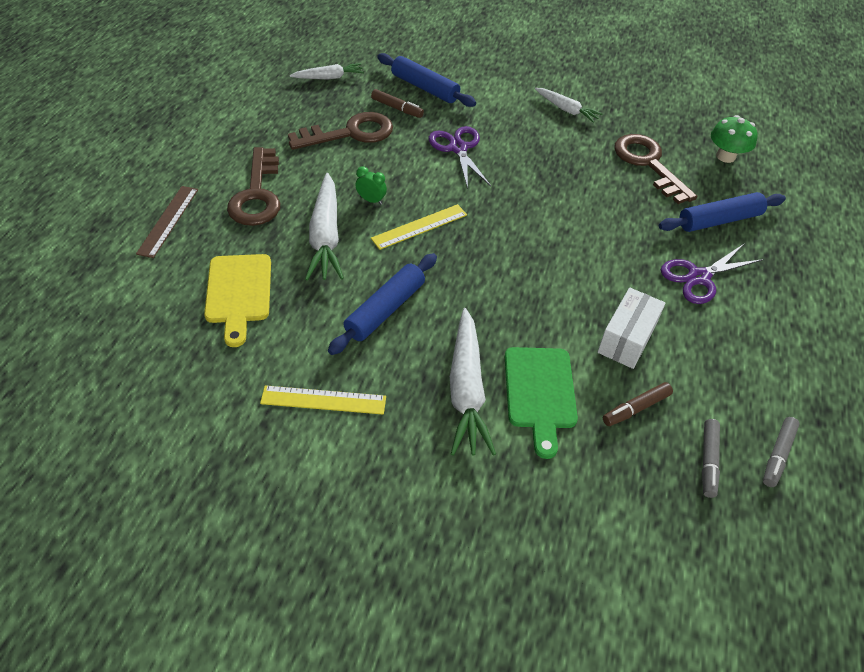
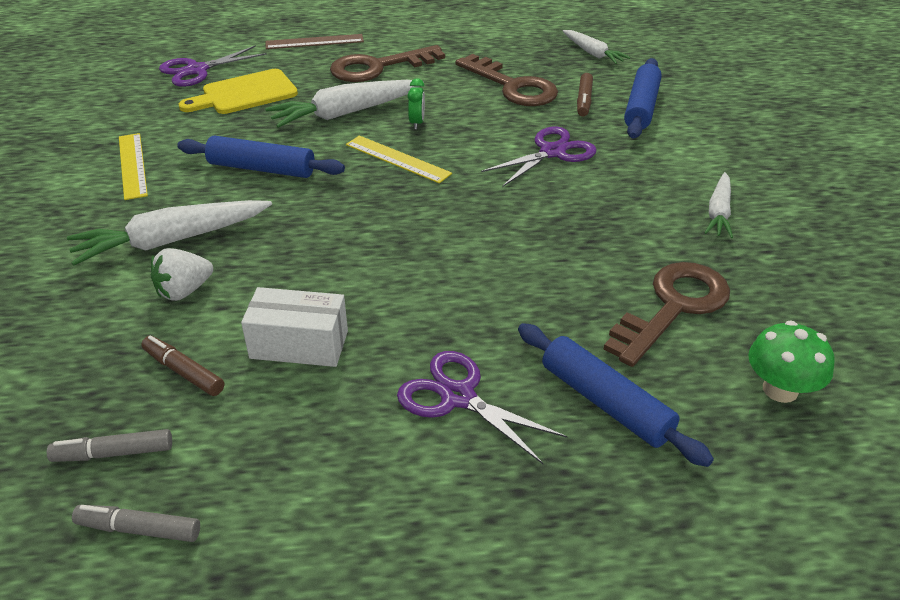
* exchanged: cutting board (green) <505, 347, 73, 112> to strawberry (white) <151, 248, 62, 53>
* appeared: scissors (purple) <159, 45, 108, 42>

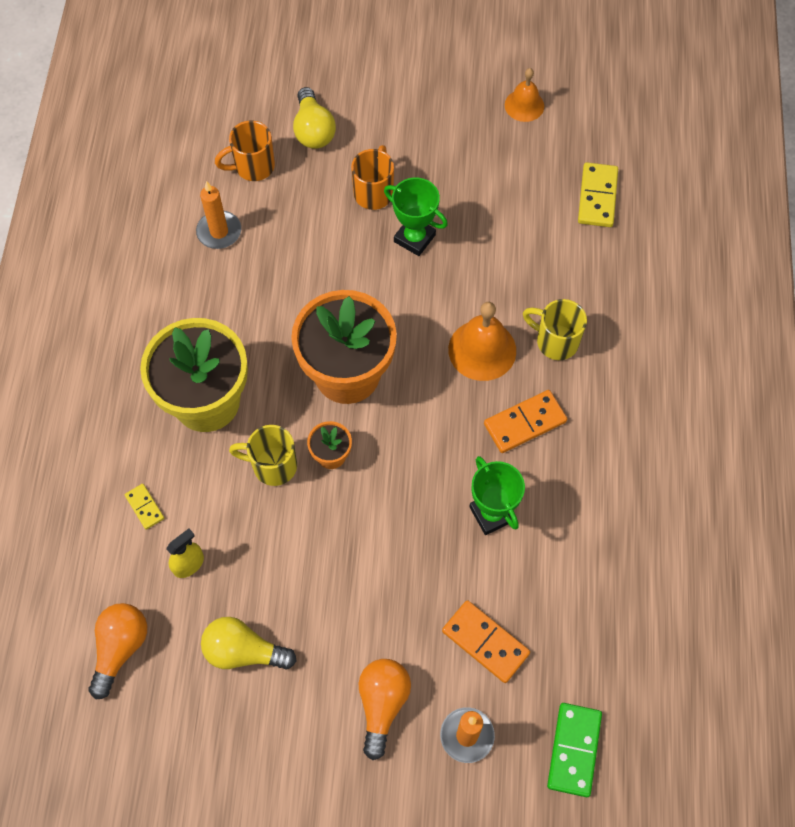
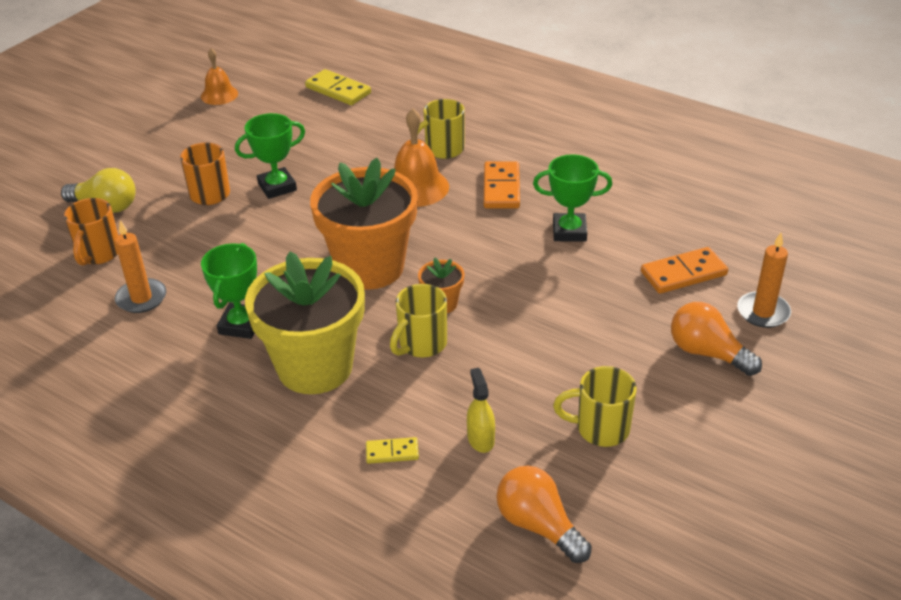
* appeared: trophy (green) <201, 243, 56, 96>
* exchanged: light bulb (yellow) <201, 617, 95, 53> to mug (yellow) <553, 366, 84, 81>
* missing: domino (green) <547, 703, 55, 94>

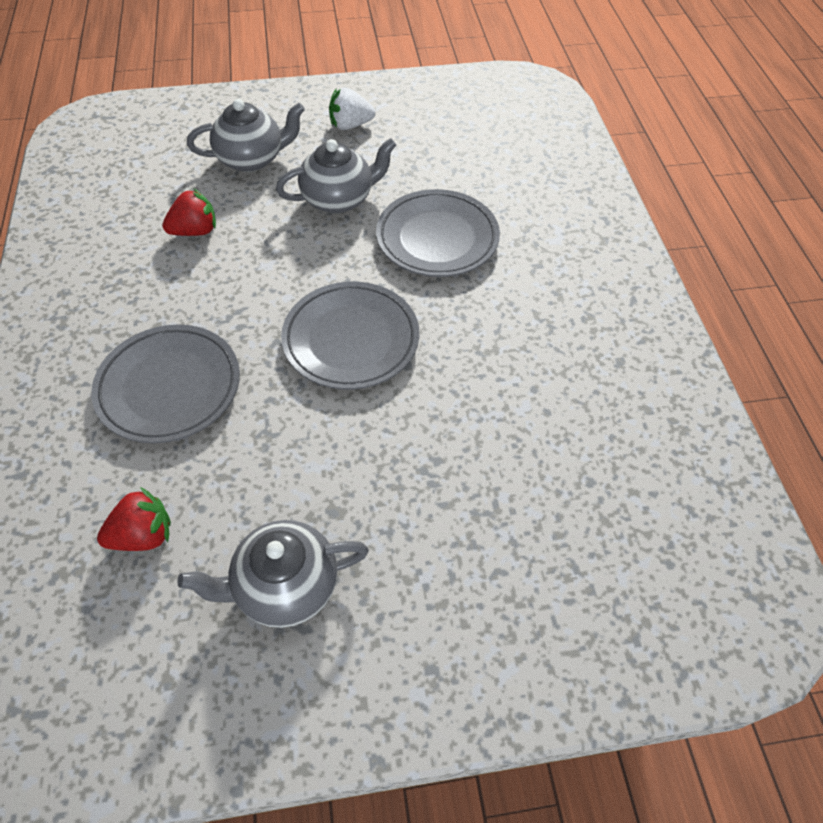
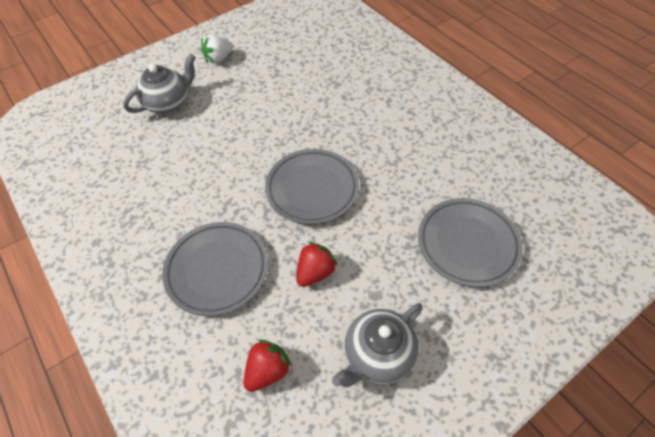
* relocated: strawberry (red) <162, 188, 54, 48> to <296, 242, 42, 45>
* relocated: plate (grey) <376, 189, 124, 88> to <418, 198, 105, 89>
* missing: teapot (grey) <276, 138, 120, 75>

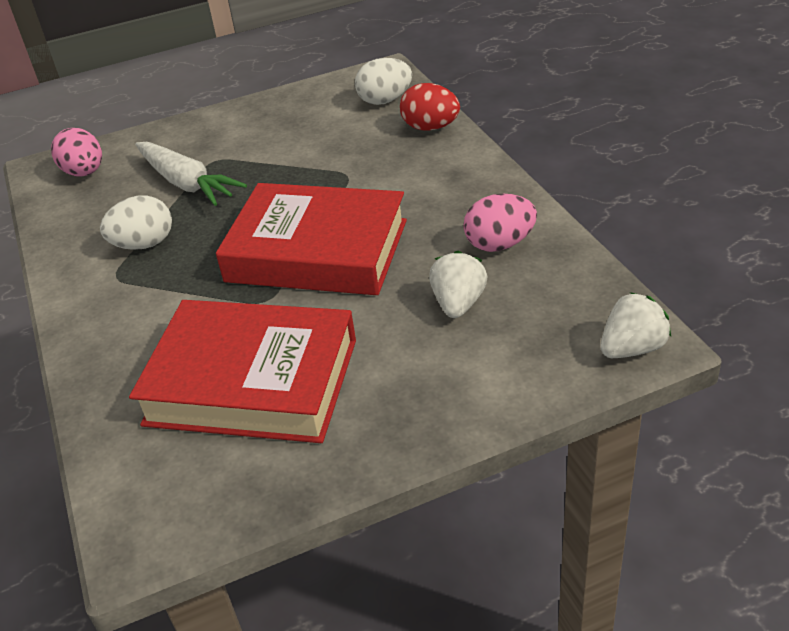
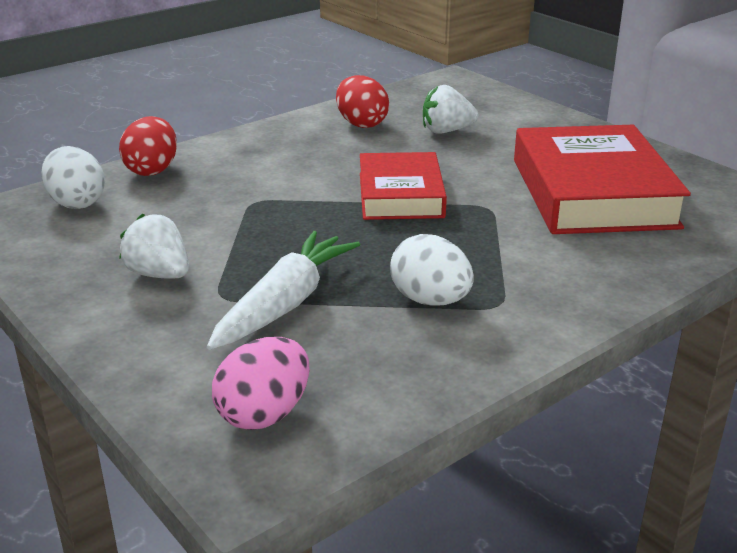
* relocated: strawberry (white) <601, 292, 70, 66> to <119, 214, 70, 65>
* colour: egg (pink) <463, 194, 74, 58> to egg (red) <336, 75, 53, 53>
* size: book (red) <216, 183, 191, 112> = <360, 152, 87, 68> x0.62

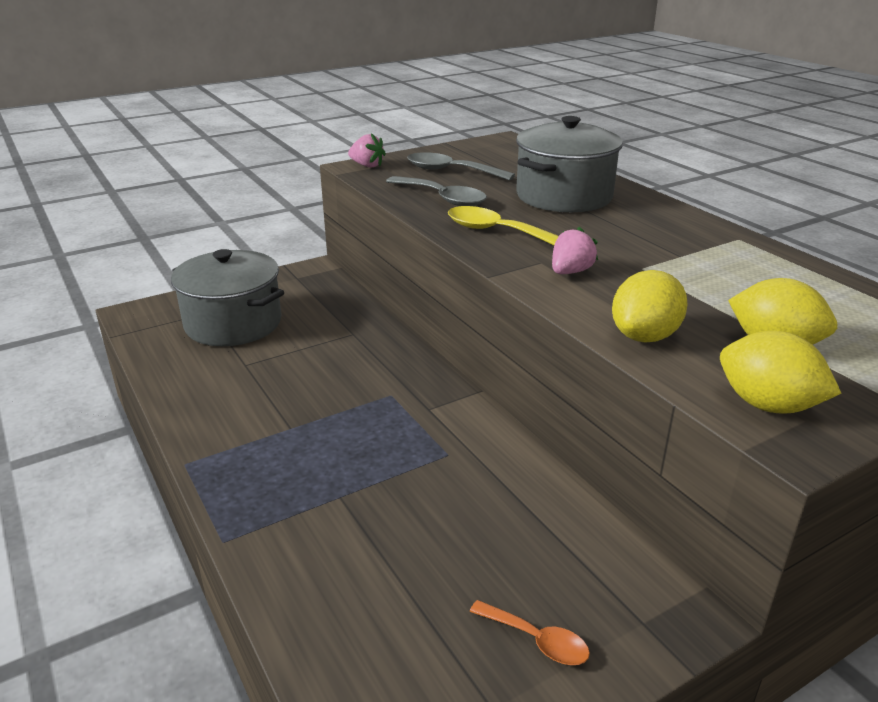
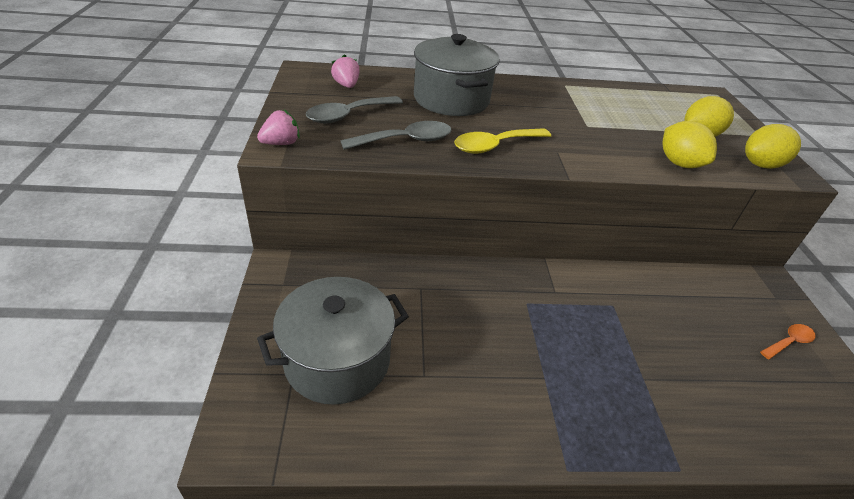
* relocated: strawberry (pink) <552, 227, 46, 47> to <331, 54, 29, 34>

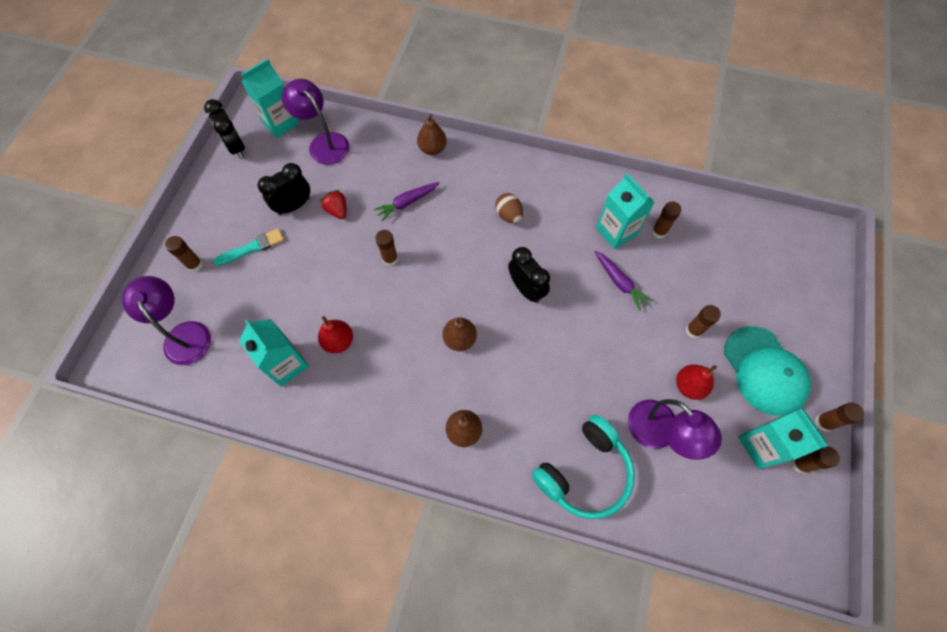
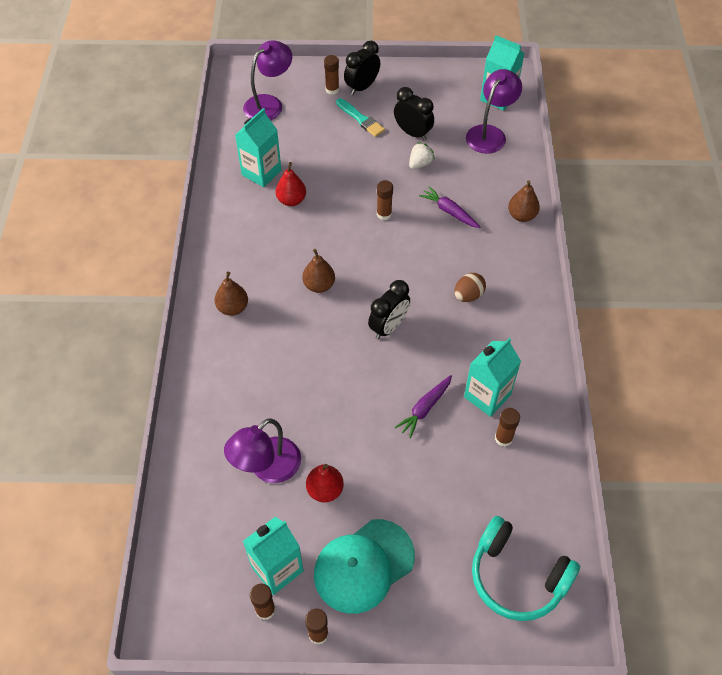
* relocated: clock (black) <204, 99, 41, 60> to <344, 41, 36, 54>
* colour: strawberry (red) <320, 190, 26, 29> to strawberry (white) <409, 142, 26, 27>
* relocated: headphones (turquoise) <532, 415, 103, 104> to <472, 516, 108, 105>
* missing: glue stick (brown) <686, 305, 35, 33>

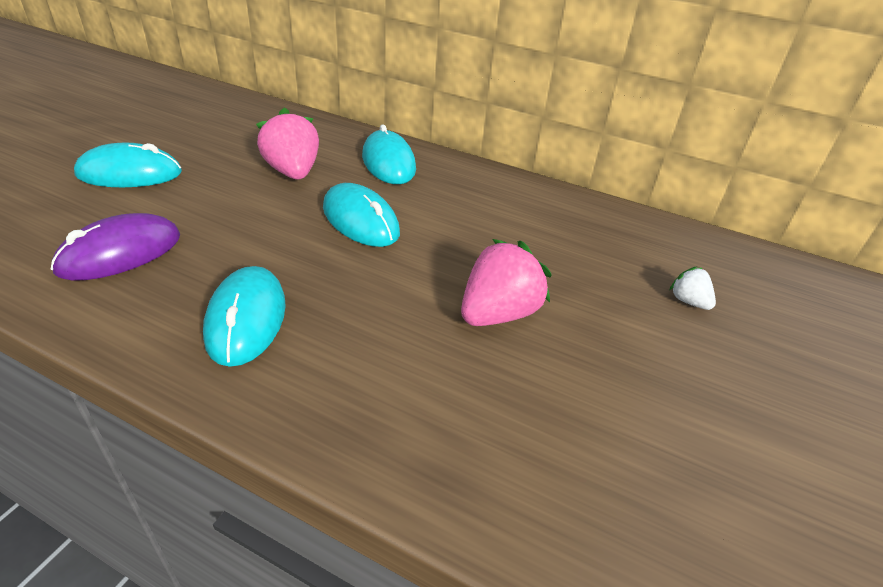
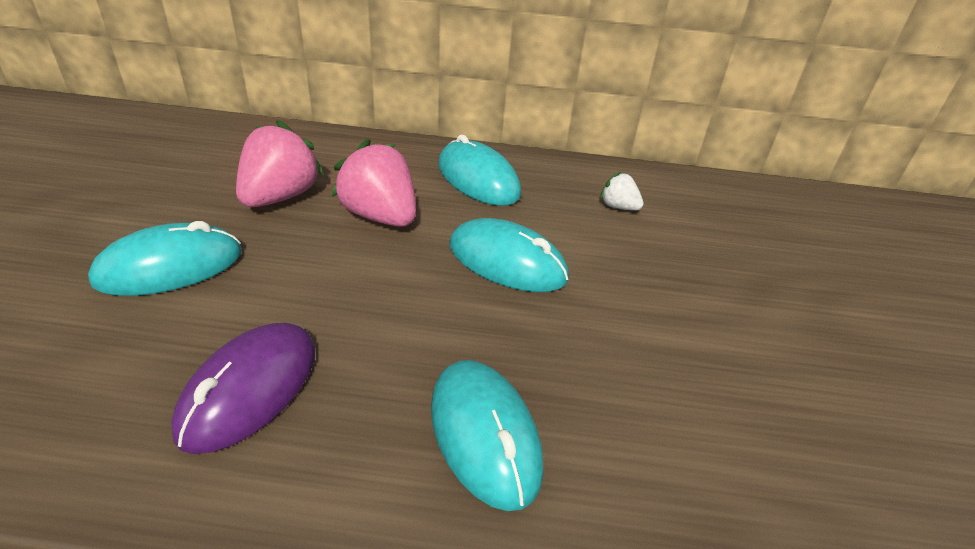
* relocated: strawberry (pink) <461, 239, 91, 87> to <236, 120, 88, 87>
* relocated: strawberry (white) <669, 267, 47, 43> to <600, 172, 44, 38>

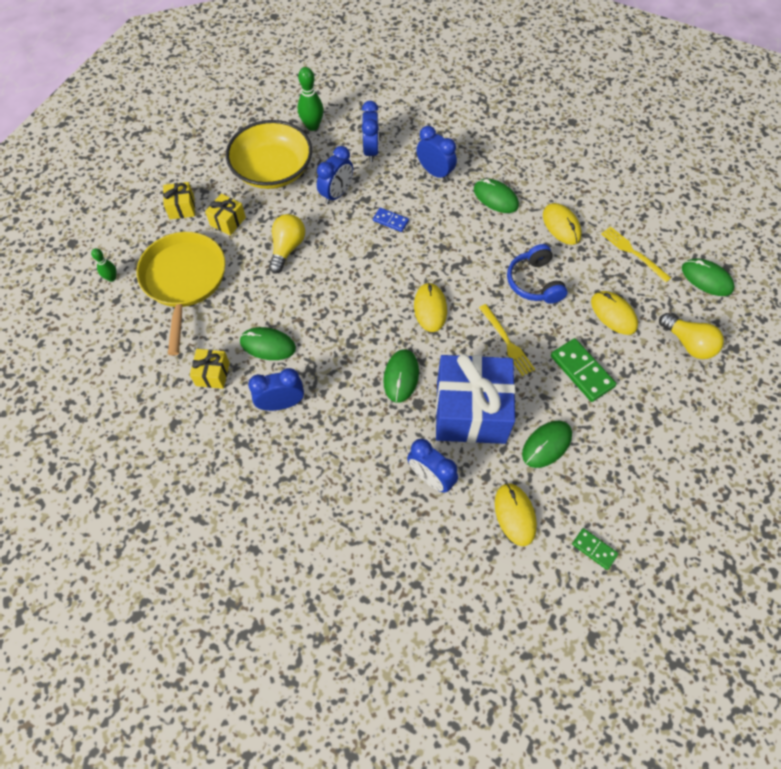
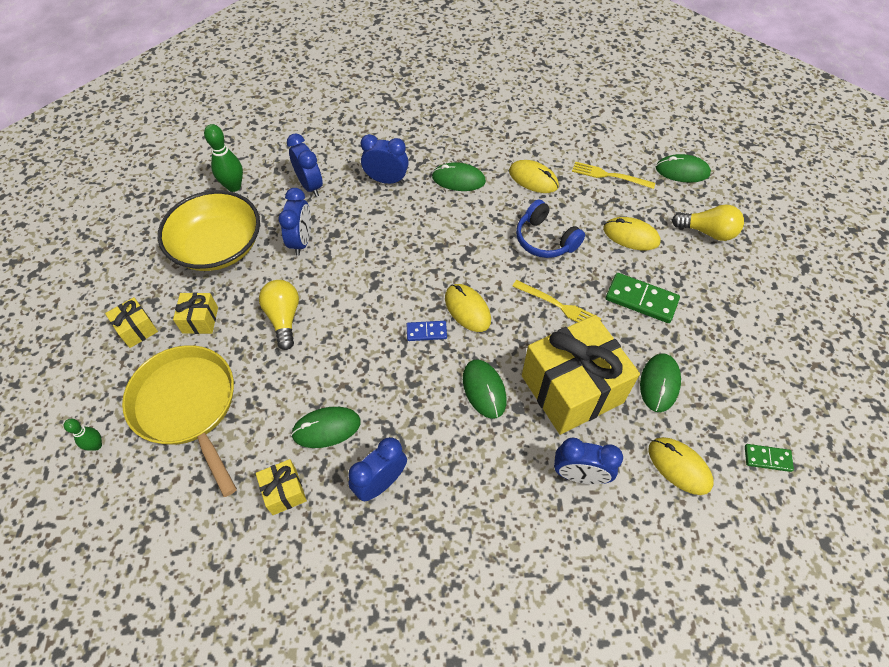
* relocated: domino (blue) <373, 208, 36, 24> to <407, 321, 40, 20>
* colour: gift (blue) <436, 354, 79, 90> to gift (yellow) <522, 315, 118, 120>

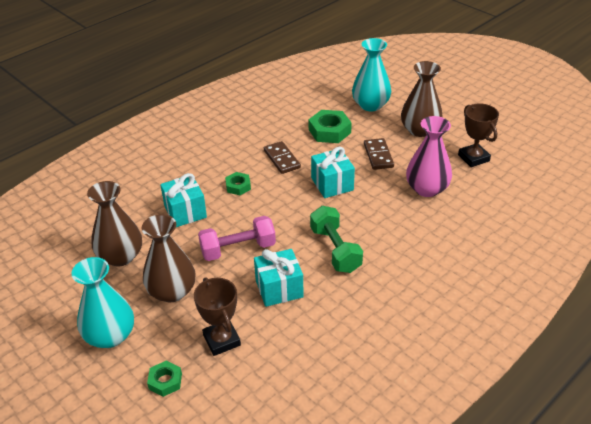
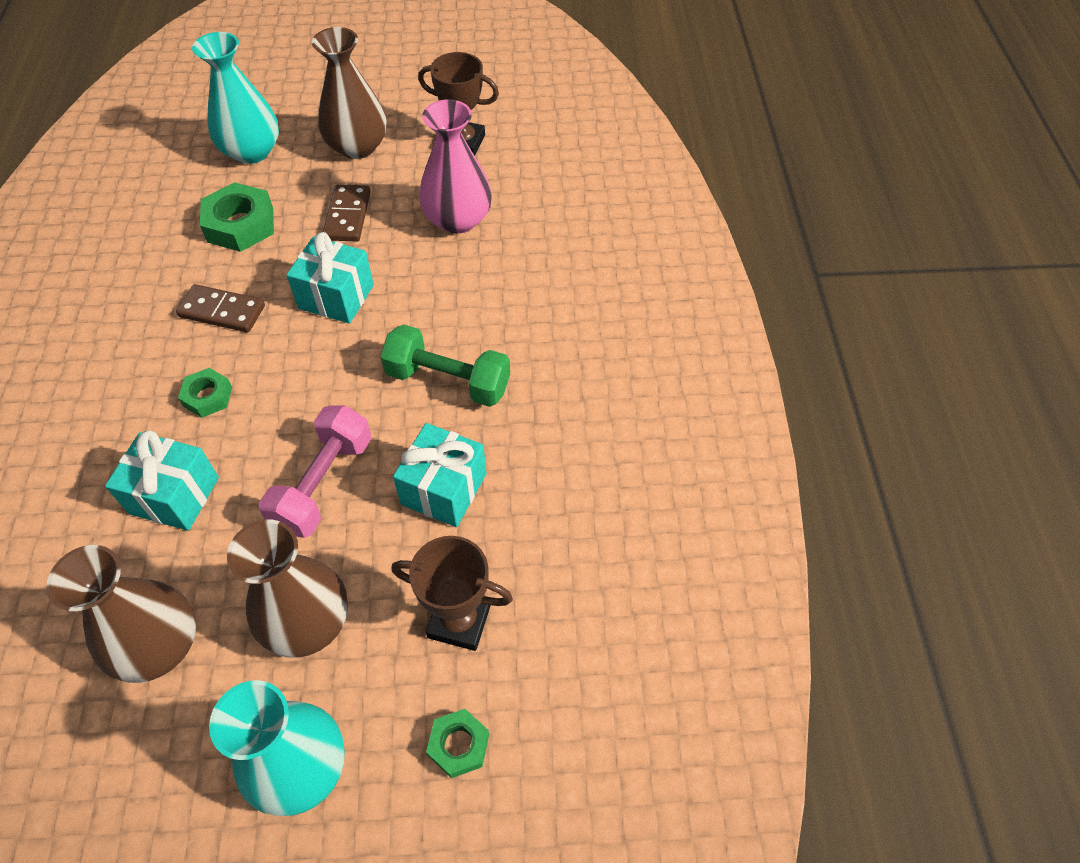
* spun: domino (brown) <364, 138, 30, 32> = <323, 184, 48, 58> 60 degrees clockwise

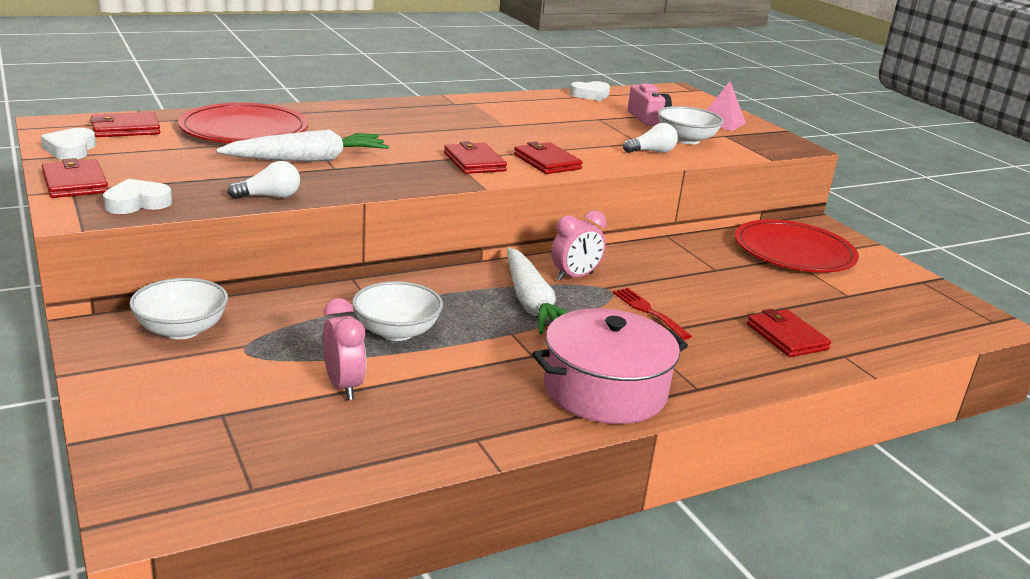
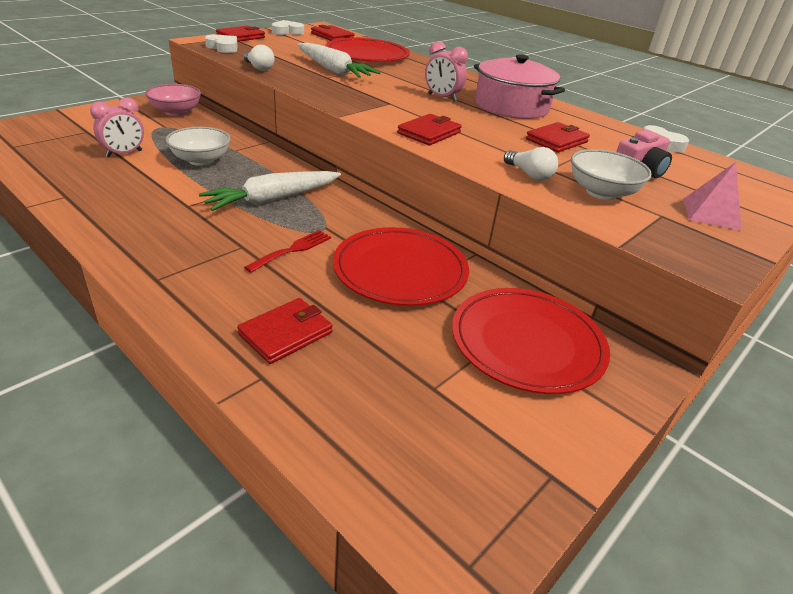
* colour: bowl (white) <129, 278, 99, 61> to bowl (pink) <145, 84, 56, 32>
* appeared: plate (red) <333, 227, 136, 79>
* relocated: clock (pink) <551, 211, 55, 70> to <425, 41, 43, 61>
* relocated: pot (pink) <532, 308, 156, 116> to <474, 54, 91, 65>
* relocated: wallet (red) <444, 141, 63, 33> to <526, 122, 64, 31>

